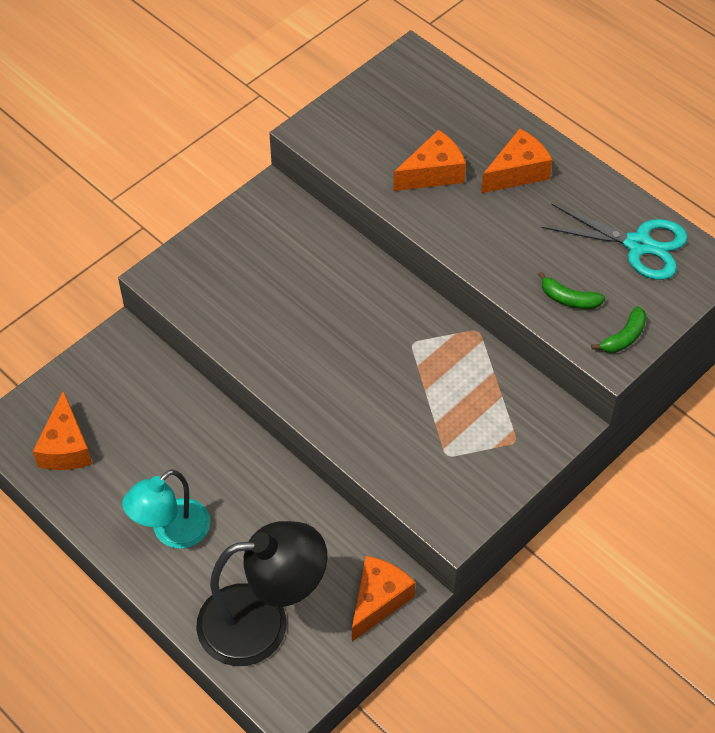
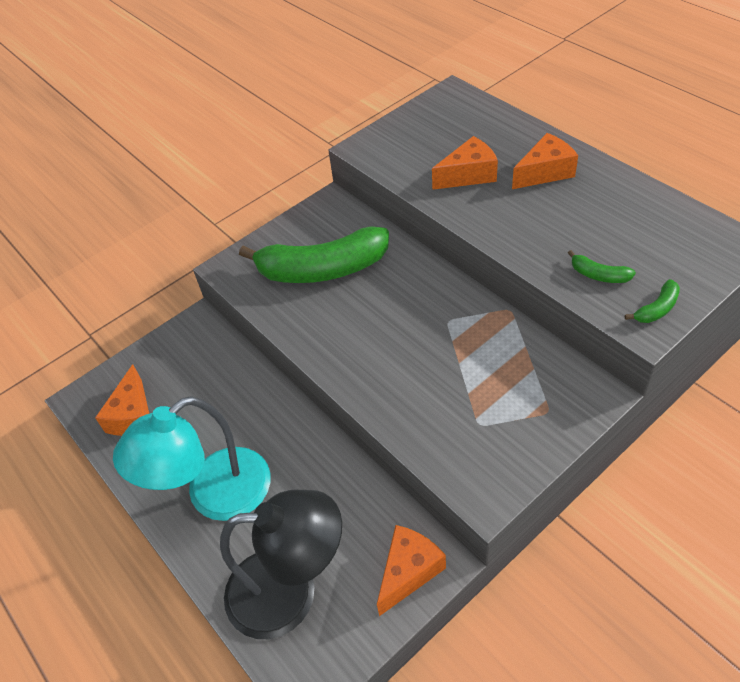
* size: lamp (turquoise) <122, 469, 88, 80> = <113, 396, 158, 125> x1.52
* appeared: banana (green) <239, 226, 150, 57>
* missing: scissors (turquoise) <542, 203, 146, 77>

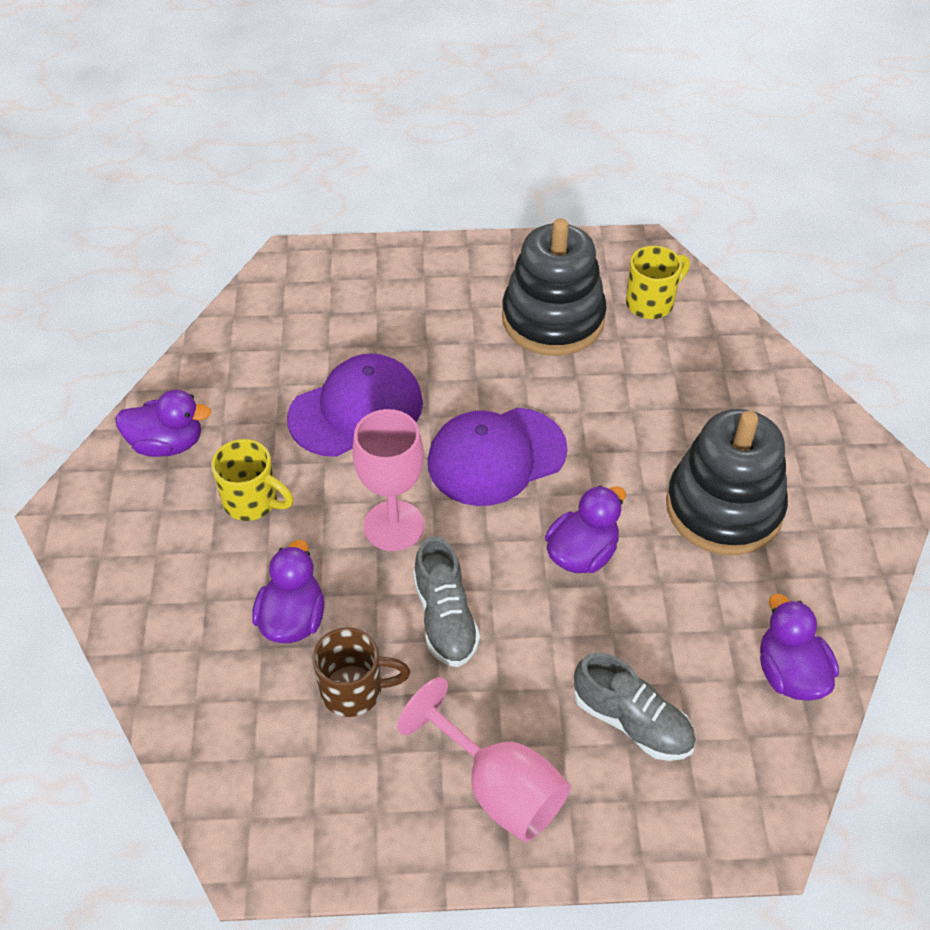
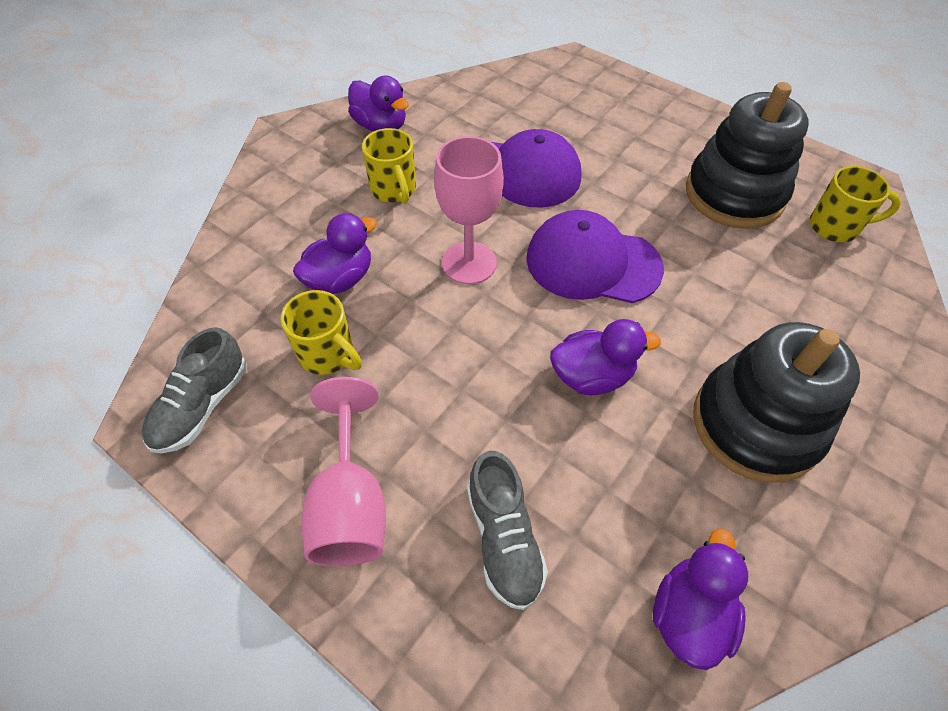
* relocated: shoe (grey) <413, 537, 67, 130> to <142, 327, 105, 127>
* colour: mug (brown) <312, 627, 98, 90> to mug (yellow) <281, 290, 81, 85>

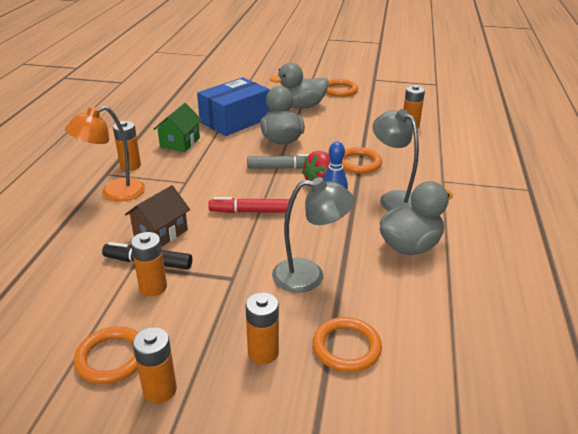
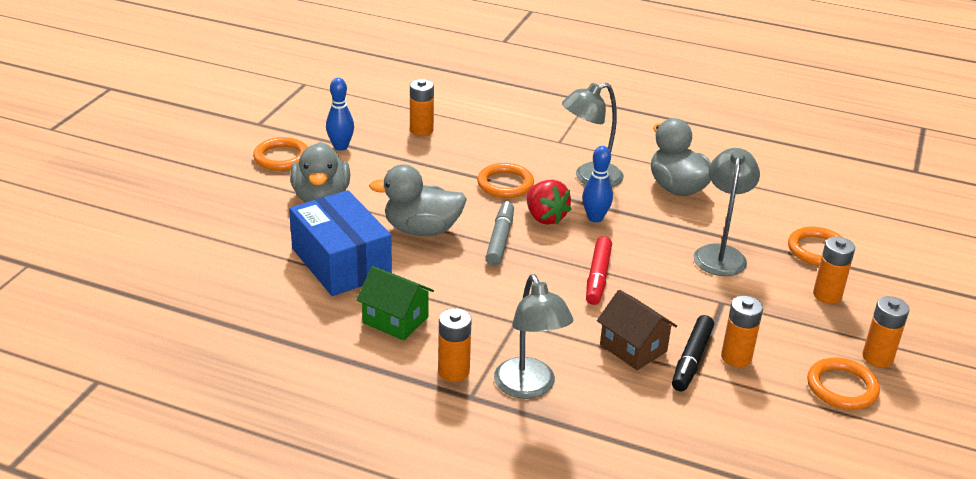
* appeared: bowling pin (blue) <326, 78, 28, 73>
* colour: lamp (orange) <65, 106, 80, 96> to lamp (grey) <494, 274, 79, 125>

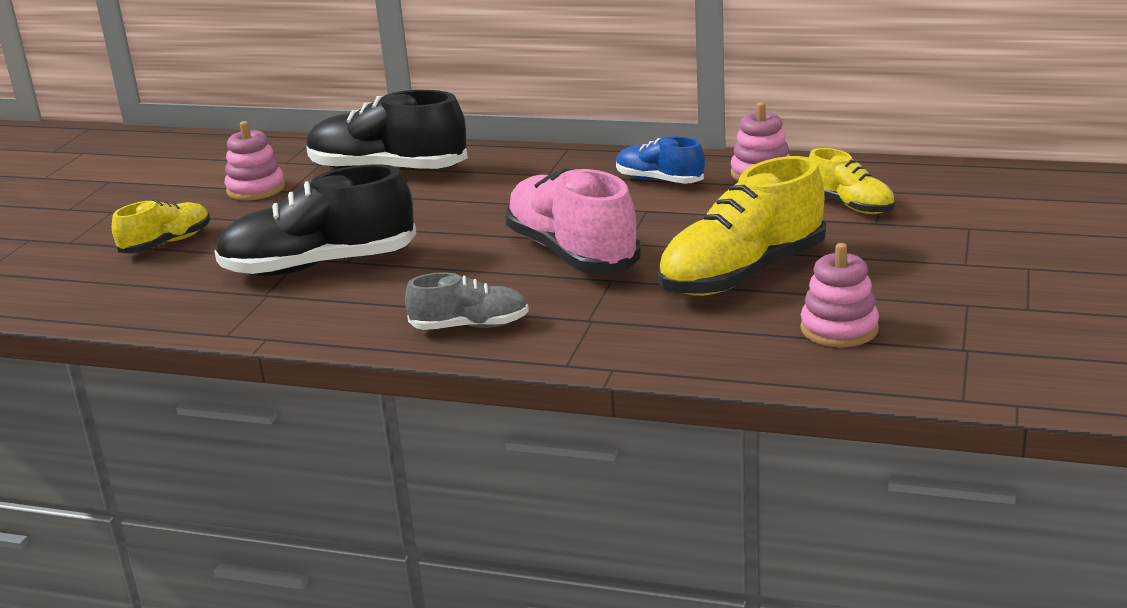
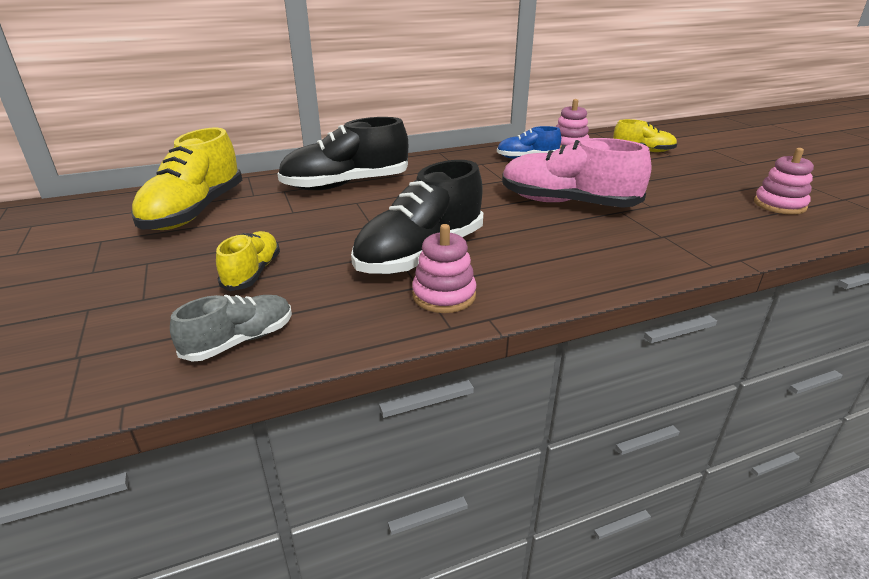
* relocated: shoe (yellow) <658, 156, 168, 140> to <131, 128, 111, 102>
* relocated: shoe (grey) <405, 272, 124, 58> to <170, 295, 122, 67>
* relocated: stacking toy (pink) <225, 121, 60, 80> to <412, 224, 64, 89>

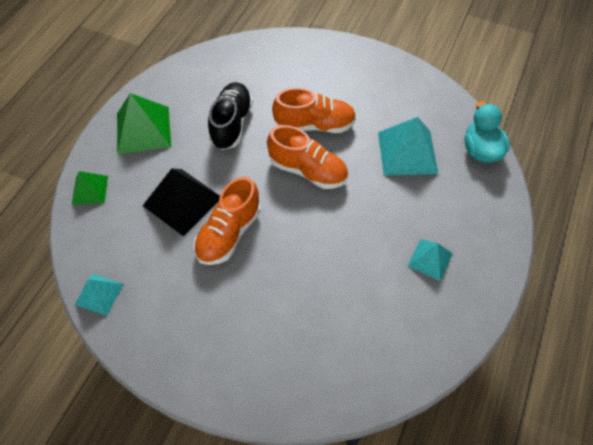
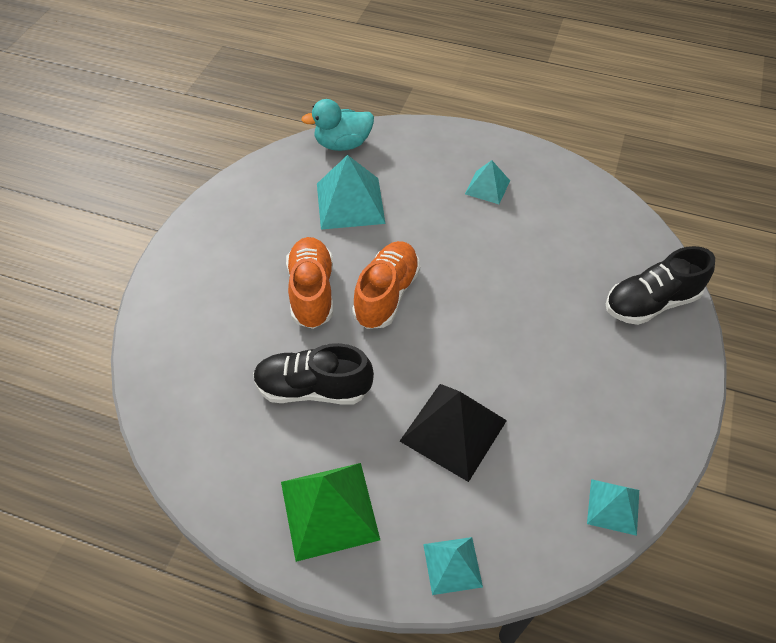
* colour: pyramid (green) <72, 171, 36, 33> to pyramid (turquoise) <423, 537, 60, 58>
* appeared: shoe (black) <606, 246, 109, 79>
* missing: shoe (orange) <194, 177, 67, 88>

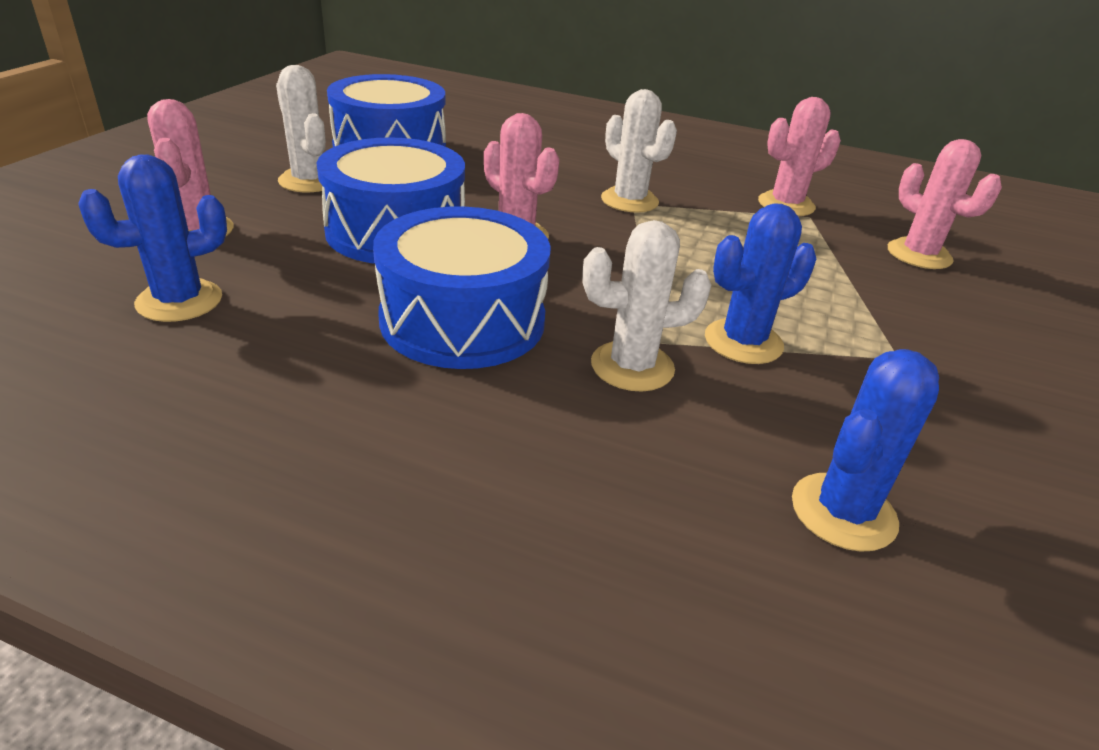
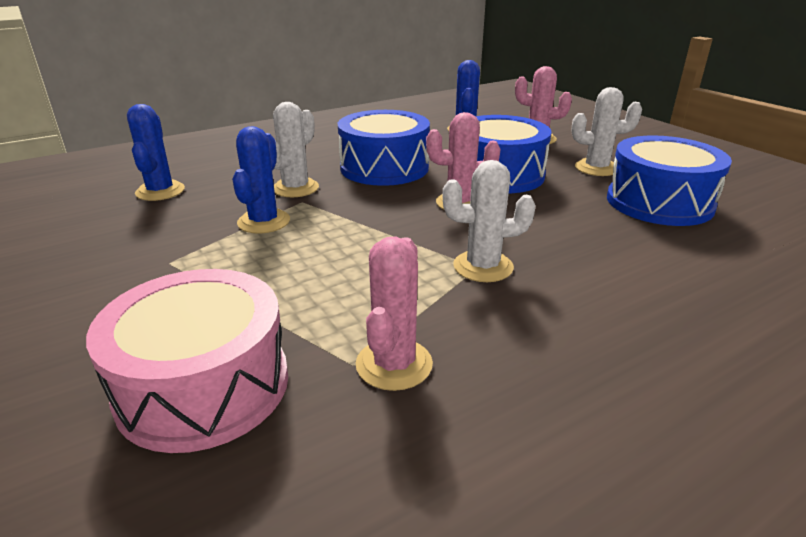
* exchanged: cactus (pink) <888, 139, 114, 130> to drum (pink) <86, 269, 202, 184>

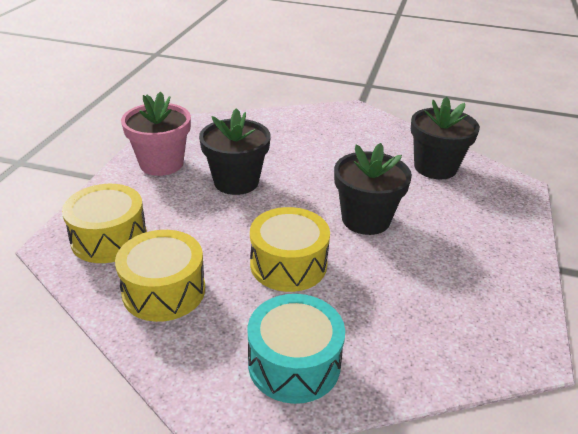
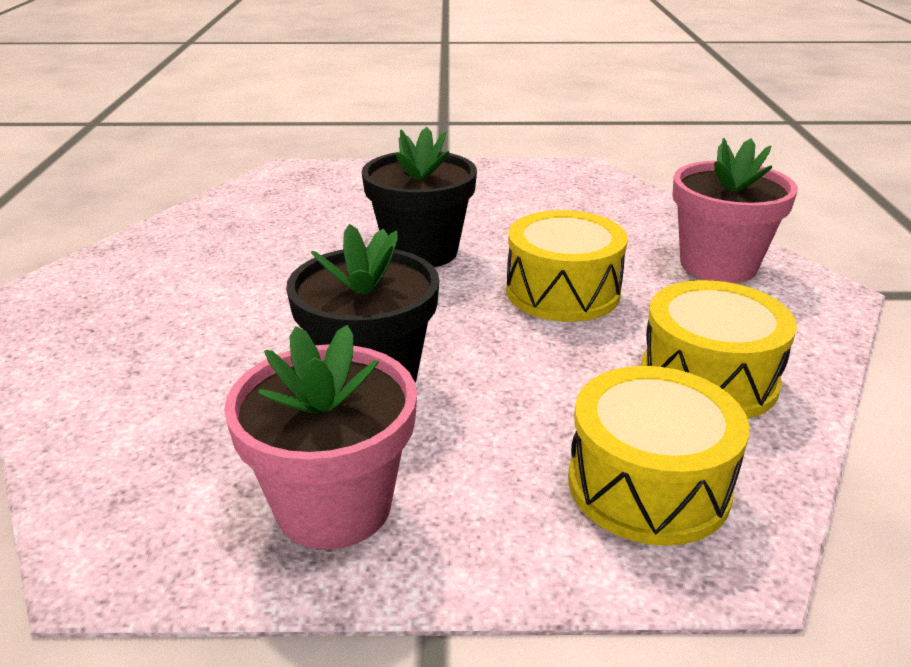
* exchanged: drum (turquoise) <248, 294, 97, 110> to flower pot (pink) <672, 138, 126, 145>
* missing: flower pot (black) <411, 97, 69, 82>

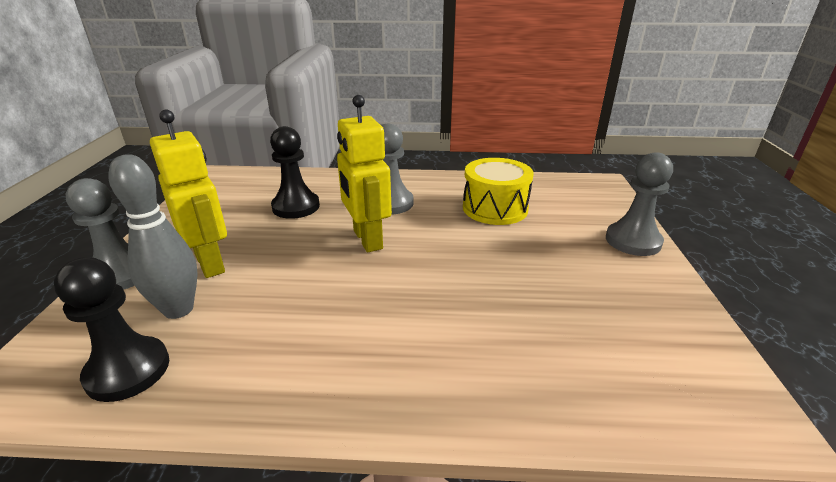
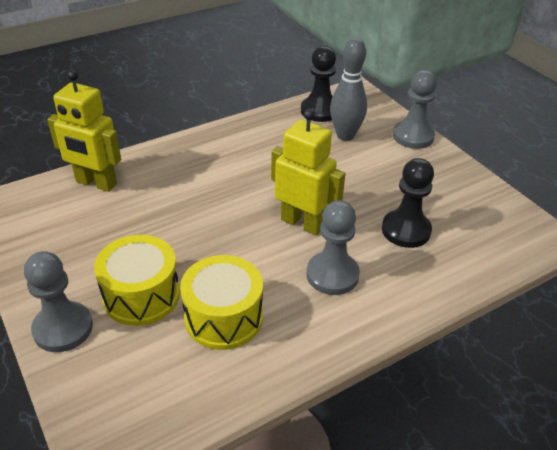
* relocated: robot (yellow) <150, 110, 77, 168> to <47, 70, 74, 122>
* appeared: drum (yellow) <94, 235, 86, 91>

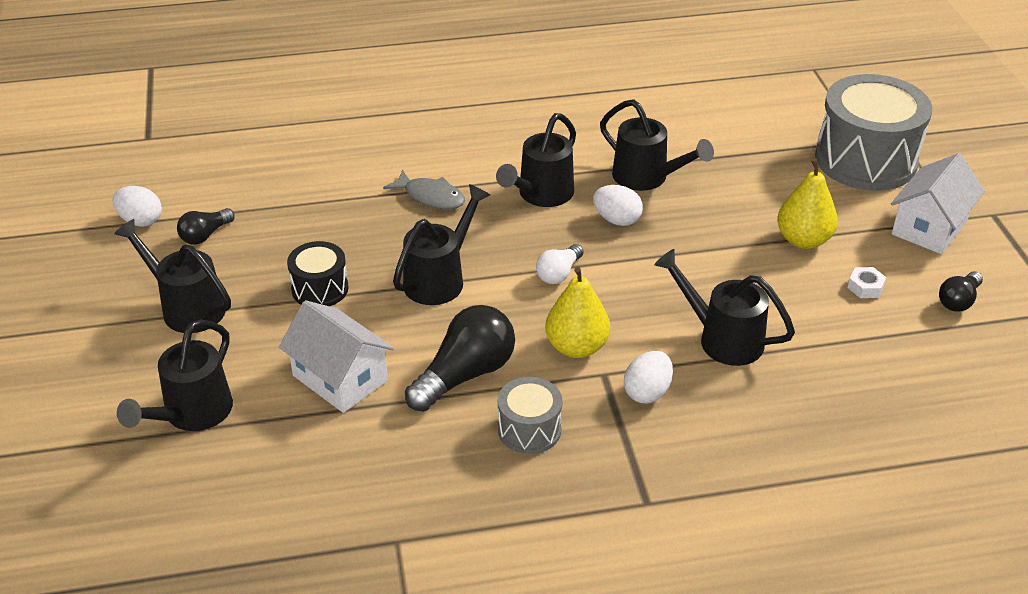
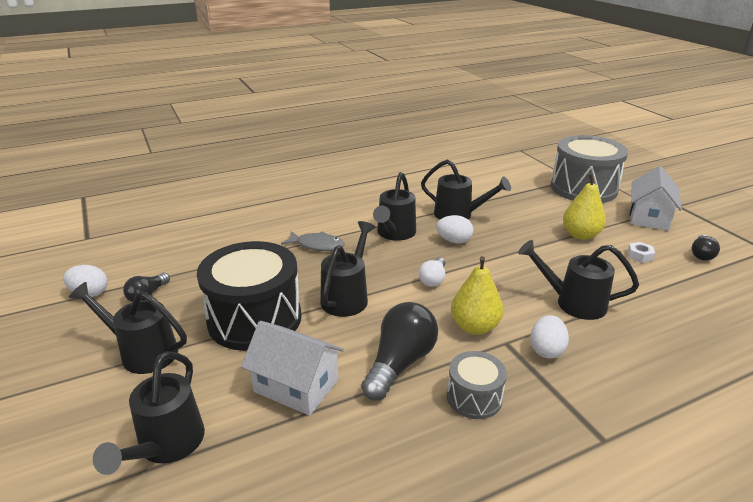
* size: drum (black) <287, 241, 62, 65> = <197, 241, 105, 110> x2.00

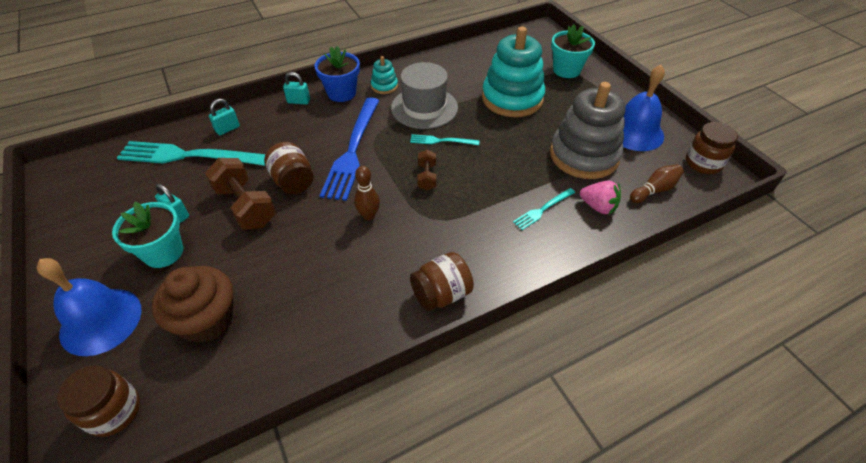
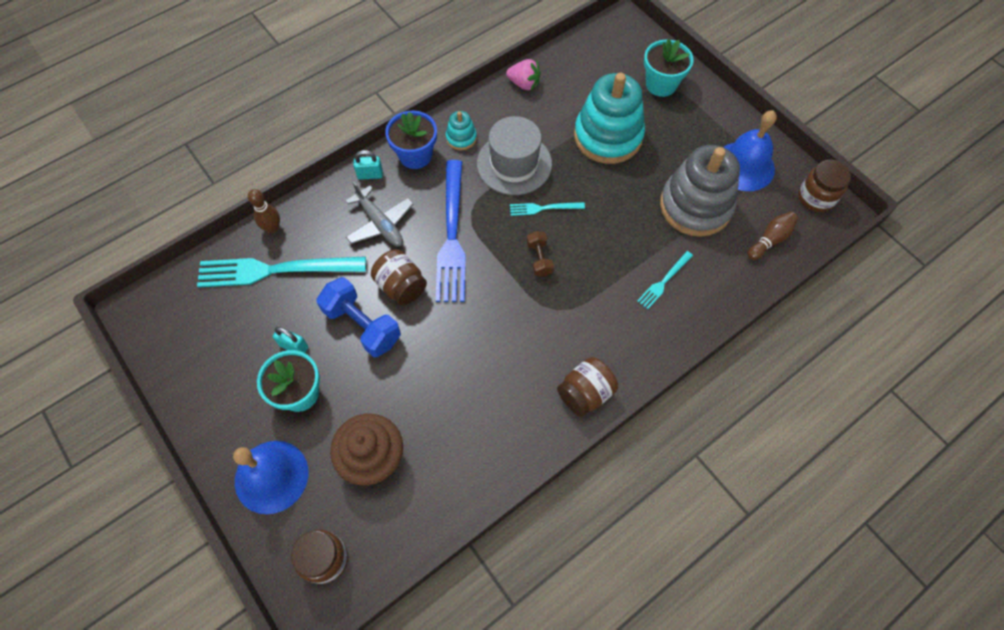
* relocated: bowling pin (brown) <354, 166, 26, 54> to <248, 189, 32, 44>
* colour: dumbbell (brown) <205, 158, 71, 72> to dumbbell (blue) <317, 277, 84, 80>
* appeared: plane (grey) <345, 182, 68, 64>
* relocated: strawberry (pink) <580, 180, 41, 35> to <506, 59, 35, 31>
* missing: padlock (turquoise) <209, 99, 31, 36>

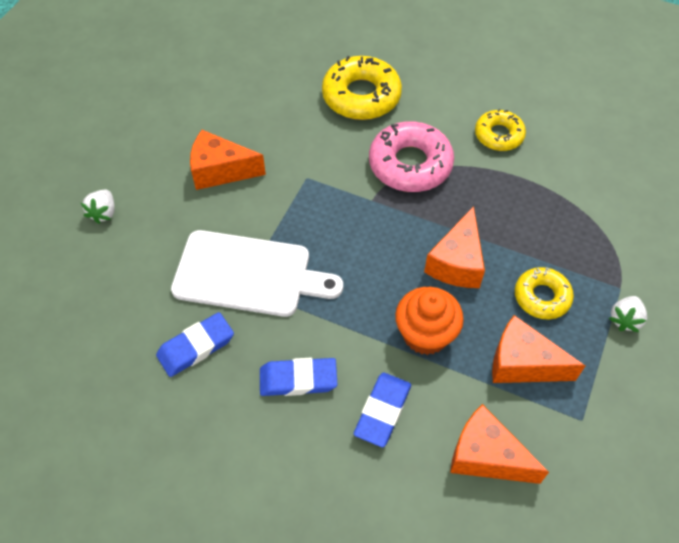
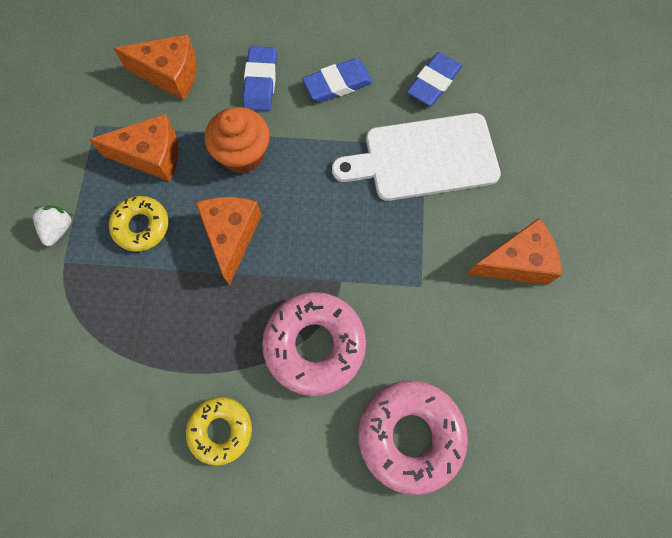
* colour: donut (yellow) <322, 56, 80, 64> to donut (pink) <358, 380, 110, 115>
* missing: strawberry (white) <81, 190, 34, 34>

